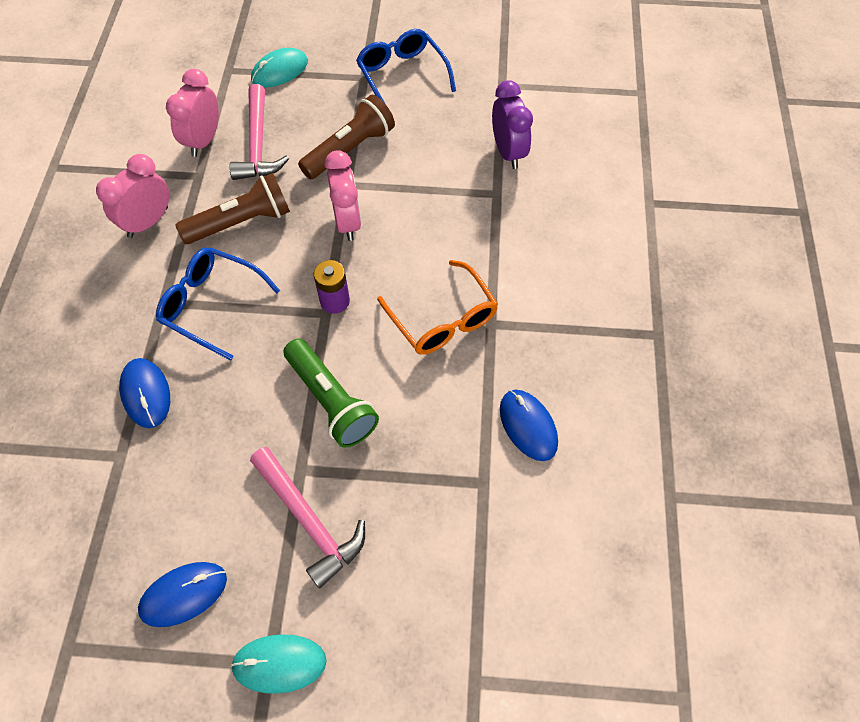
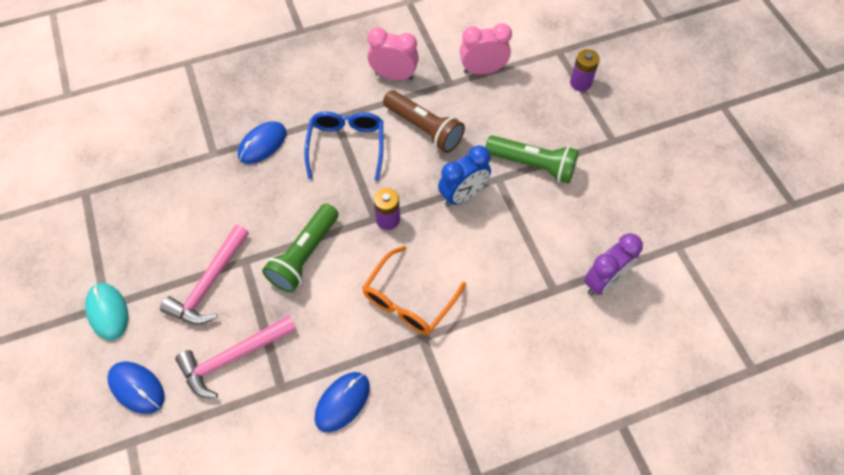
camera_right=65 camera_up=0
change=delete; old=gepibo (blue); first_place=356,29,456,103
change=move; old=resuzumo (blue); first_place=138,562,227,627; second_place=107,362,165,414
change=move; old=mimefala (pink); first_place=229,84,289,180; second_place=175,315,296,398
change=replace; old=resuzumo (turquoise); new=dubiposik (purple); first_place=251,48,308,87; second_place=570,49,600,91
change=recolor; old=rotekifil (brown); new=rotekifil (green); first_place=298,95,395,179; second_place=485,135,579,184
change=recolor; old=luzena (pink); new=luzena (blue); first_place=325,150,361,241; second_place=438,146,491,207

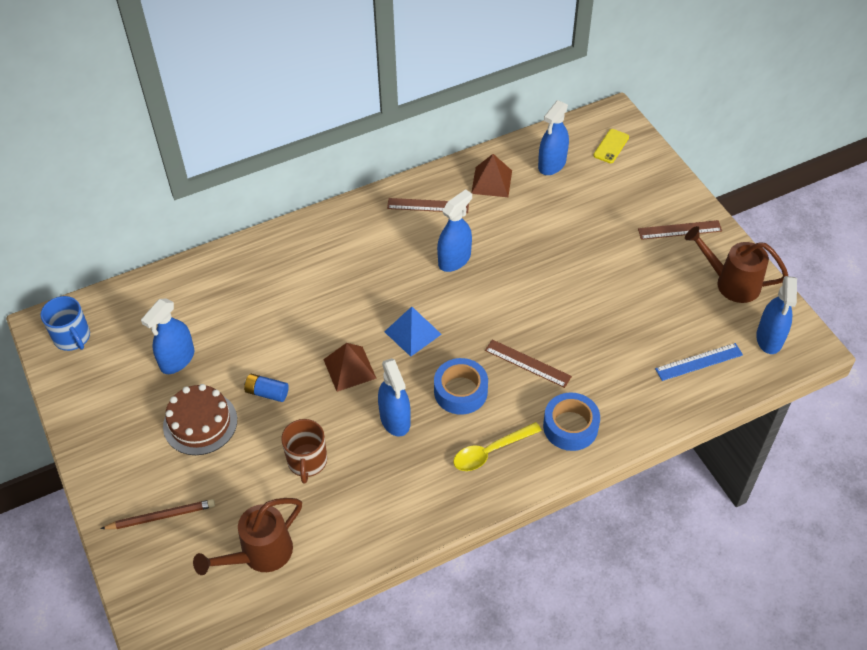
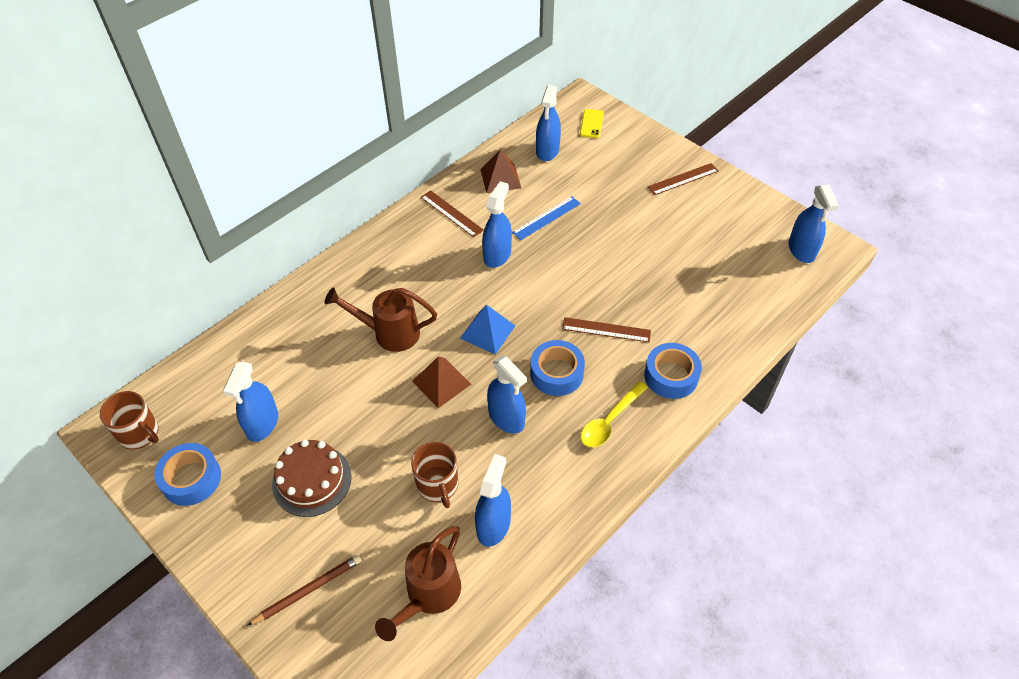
camera_right=-20 camera_up=0
change=delete; old=dubiposik (blue); first_place=244,374,289,402
change=insert; new=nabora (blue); second_place=155,443,221,506
change=insert; new=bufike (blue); second_place=475,454,511,547
change=move; old=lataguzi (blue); first_place=655,343,743,381; second_place=512,196,581,240
change=move; old=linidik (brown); first_place=685,226,788,303; second_place=324,287,437,352
change=recolor; old=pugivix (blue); new=pugivix (brown); first_place=41,296,90,351; second_place=100,391,159,450
change=rotate; old=lataguzi (brown); first_place=387,198,469,213; second_place=421,190,484,237; degrees=60

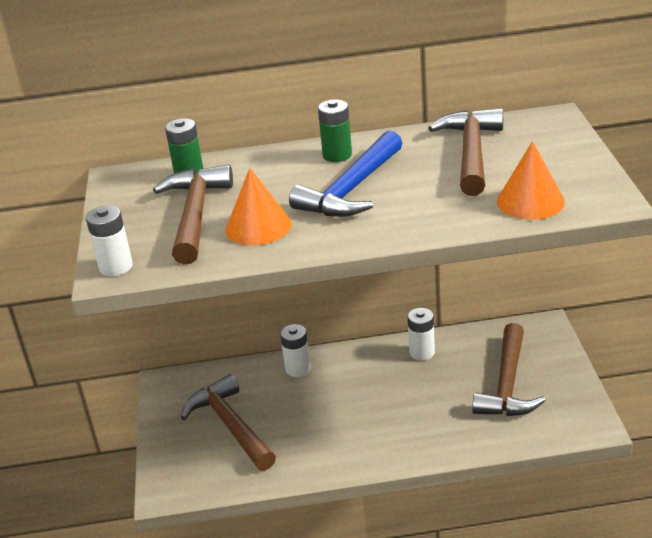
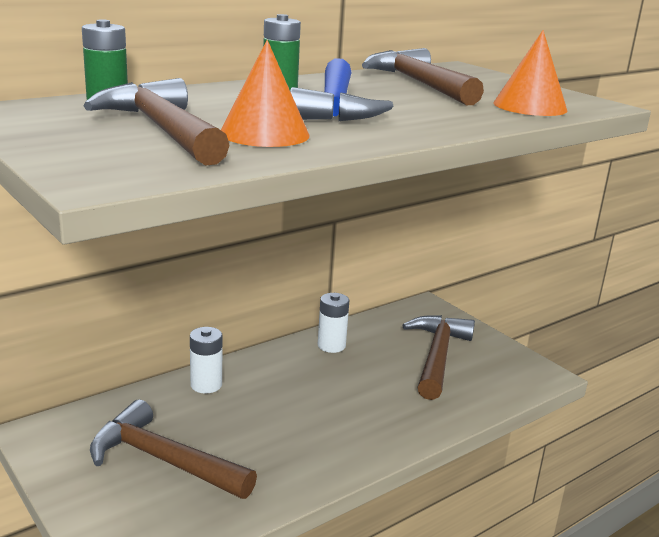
camera_right=-35 camera_up=-10
change=delete; old=dubiposik (white); first_place=86,206,133,276
change=rotate; old=mimefala (brown); first_place=472,323,546,416; second_place=402,315,475,400; degrees=-150

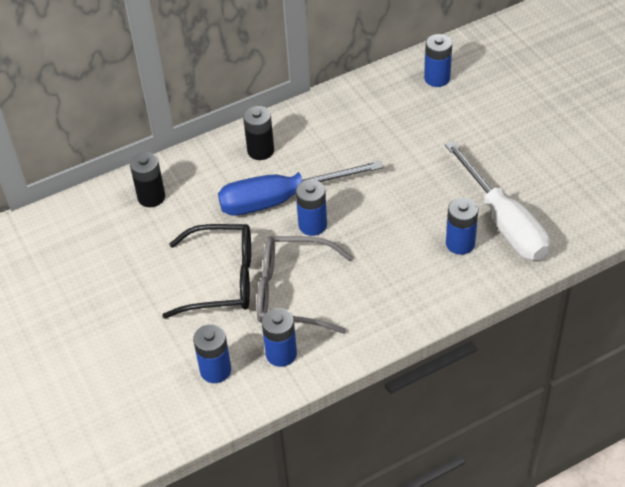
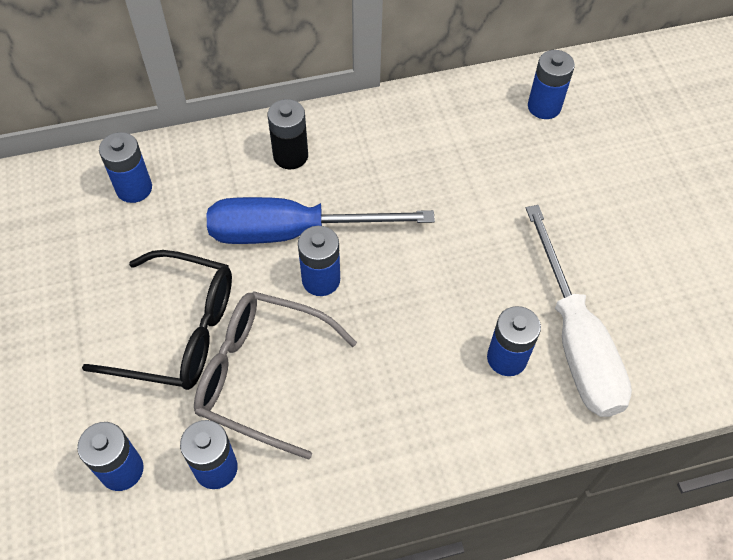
camera_right=10 camera_up=10
change=recolor; old=dubiposik (black); new=dubiposik (blue); first_place=130,152,165,207; second_place=99,132,152,203

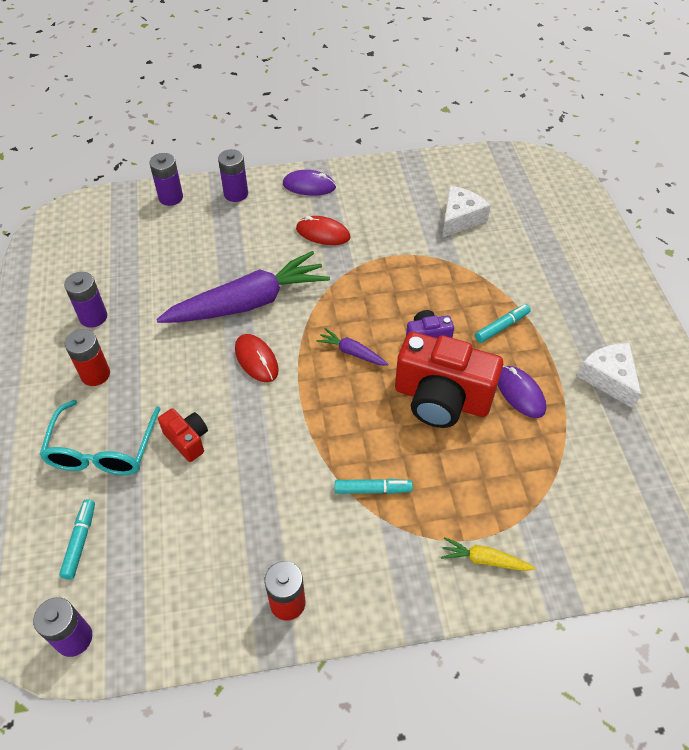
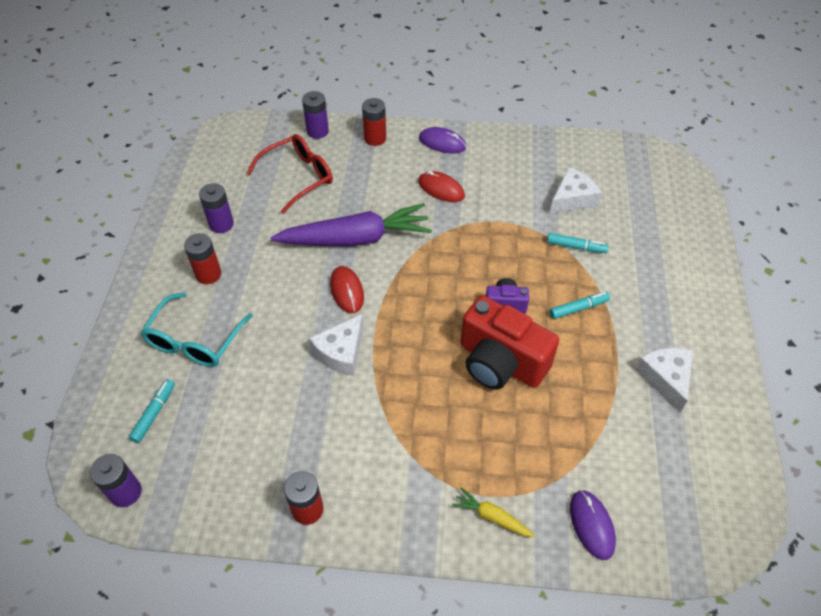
camera_right=15 camera_up=0
change=delete; old=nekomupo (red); first_place=158,408,208,462
change=delete; old=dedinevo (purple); first_place=316,328,389,366
change=insert; new=gepibo (red); second_place=247,134,333,214
change=insert; new=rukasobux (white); second_place=309,314,363,376
change=move; old=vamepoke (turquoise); first_place=335,479,413,494; second_place=547,233,608,253
change=move; old=resuzumo (purple); first_place=498,366,546,418; second_place=570,490,616,560
change=recolor; old=dubiposik (purple); new=dubiposik (red); first_place=218,149,248,202; second_place=362,98,386,146

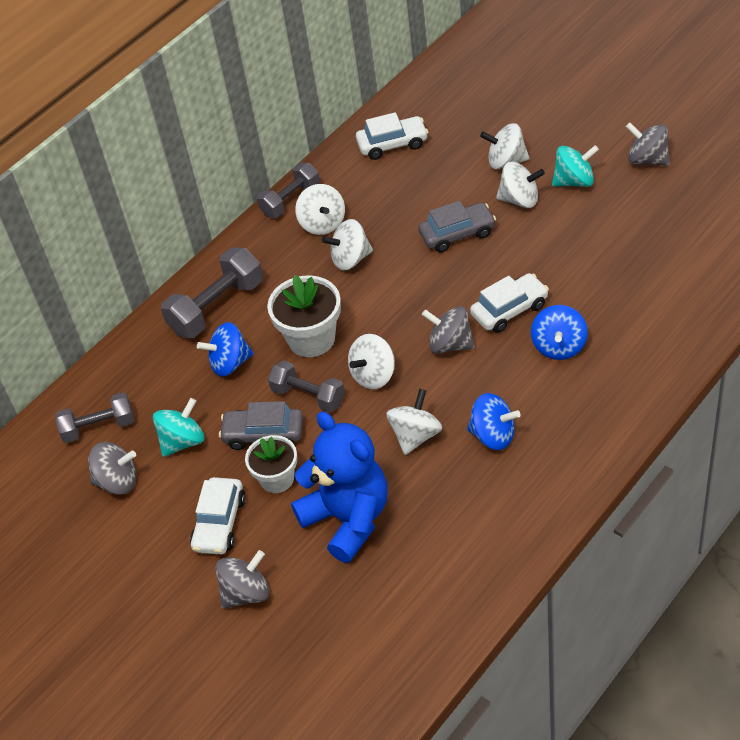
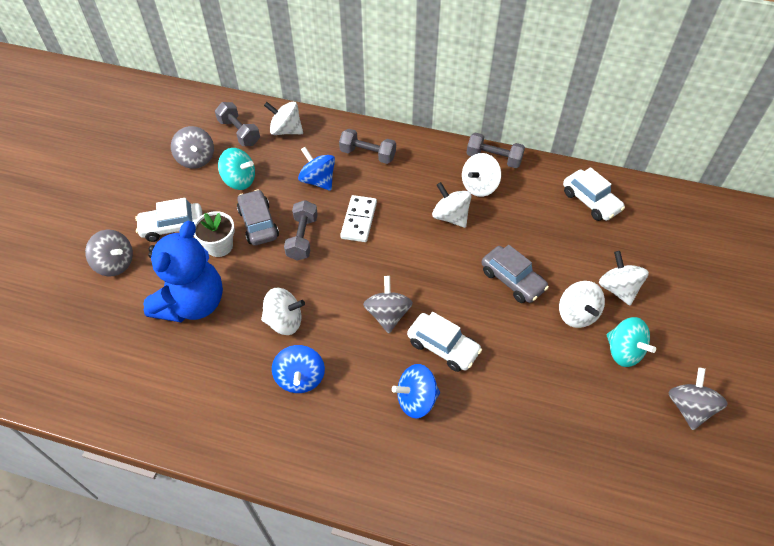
camera_right=60 camera_up=5
change=move; old=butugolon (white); first_place=348,334,395,389; second_place=264,102,303,135
change=replace; old=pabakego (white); new=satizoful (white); first_place=267,275,341,357; second_place=340,195,377,242
change=resize; old=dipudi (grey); first_place=161,247,263,338; second_place=339,129,396,164; factor=0.66

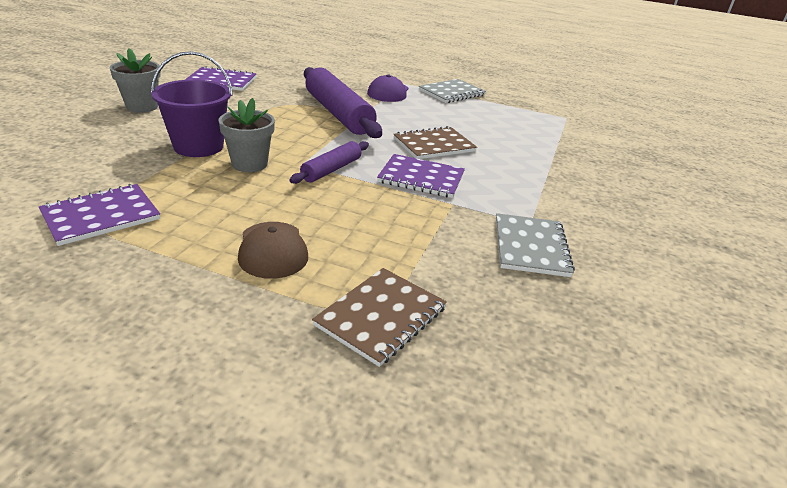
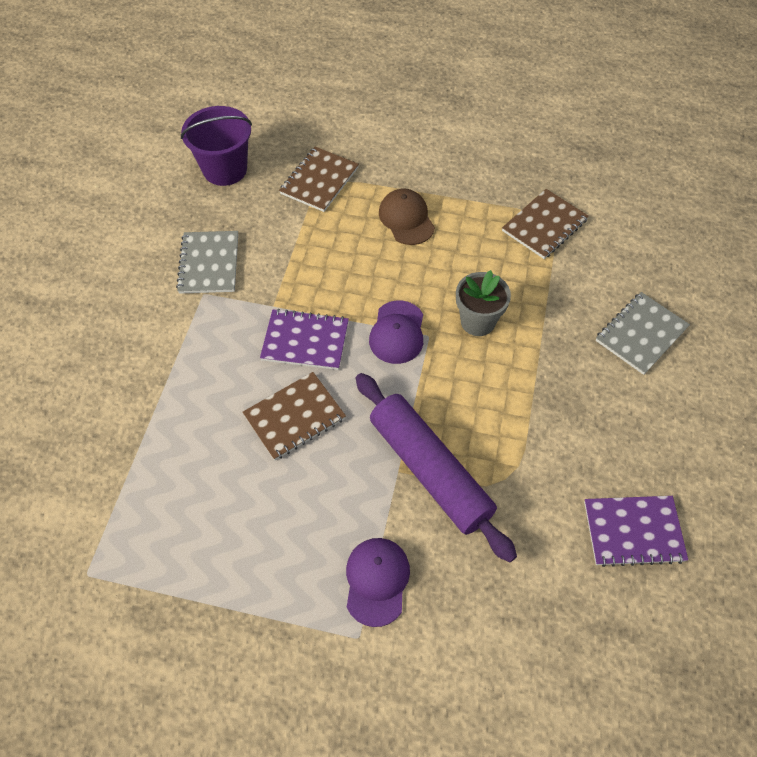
camera_right=175 camera_up=25
change=delete; old=pabakego (grey); first_place=110,48,161,113
change=move; old=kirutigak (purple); first_place=151,51,233,157; second_place=181,106,252,186
change=move; old=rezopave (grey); first_place=419,79,486,103; second_place=596,292,690,375
change=replace; old=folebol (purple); new=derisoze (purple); first_place=289,141,369,184; second_place=369,300,423,364
change=recolor; old=rezopave (purple); new=rezopave (brown); first_place=39,184,160,246; second_place=502,189,589,259

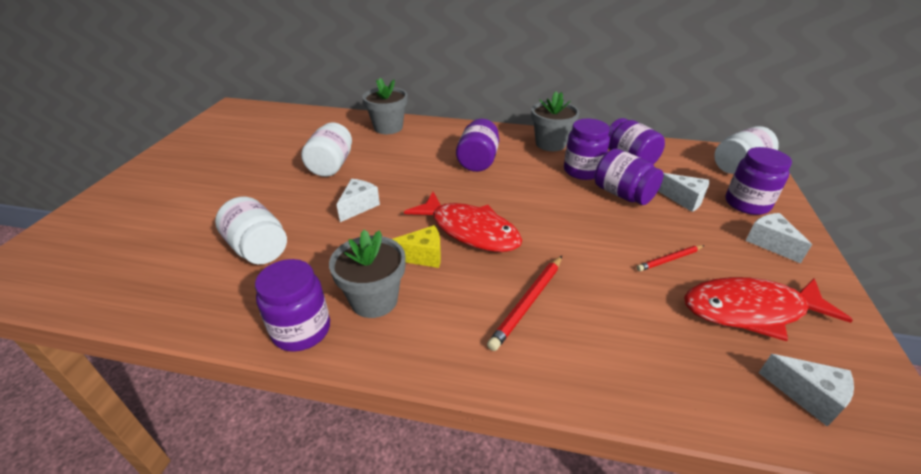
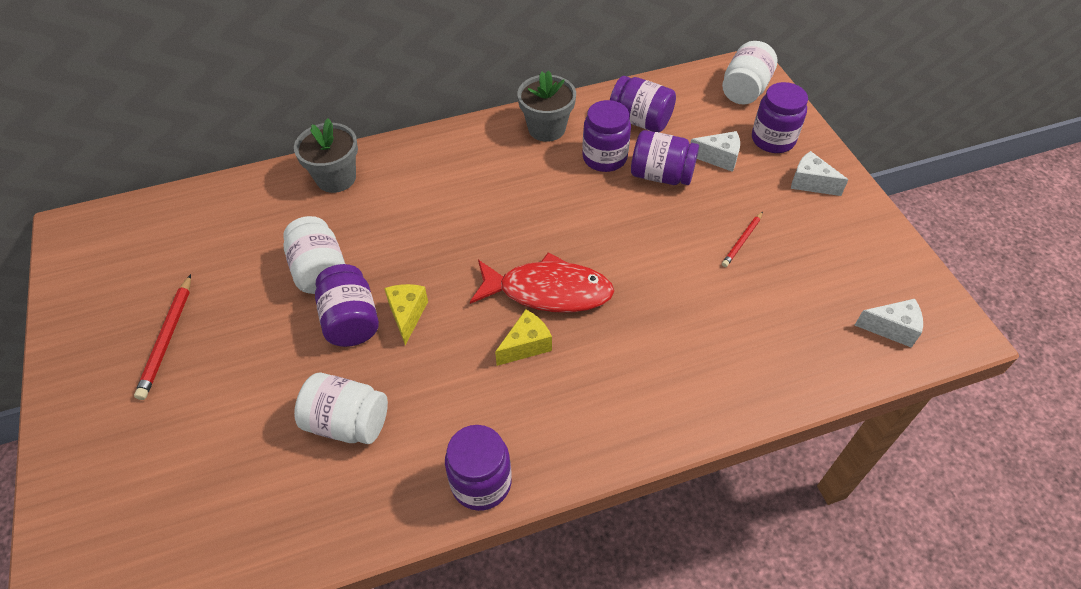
camera_right=-30 camera_up=15
change=delete; old=pabakego (grey); first_place=329,230,406,318
change=delete; old=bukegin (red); first_place=684,277,853,341
change=move; old=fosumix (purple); first_place=456,119,499,172; second_place=315,264,379,347
change=move; old=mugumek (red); first_place=487,256,562,351; second_place=134,274,191,400
change=recolor; old=rukasobux (white); new=rukasobux (yellow); first_place=336,179,380,222; second_place=384,284,428,345

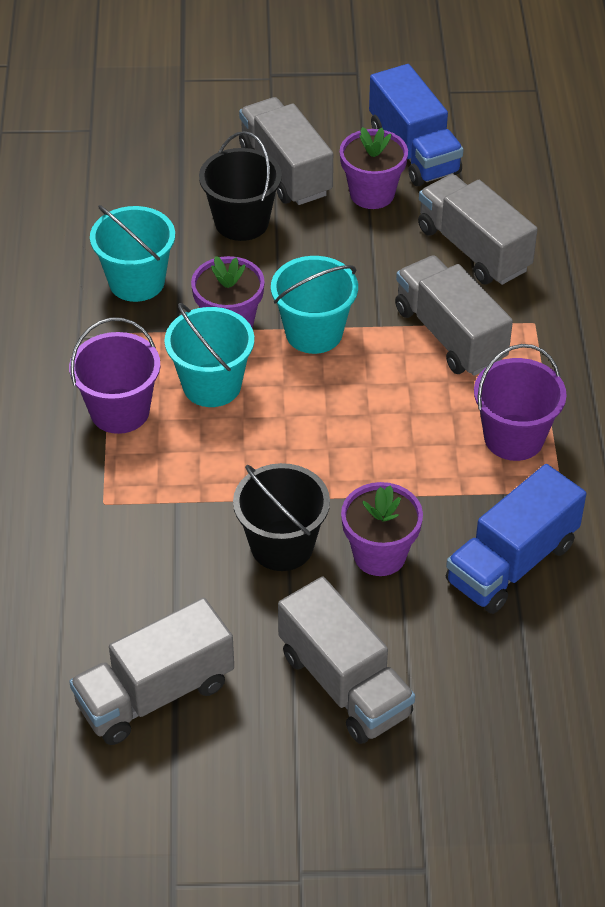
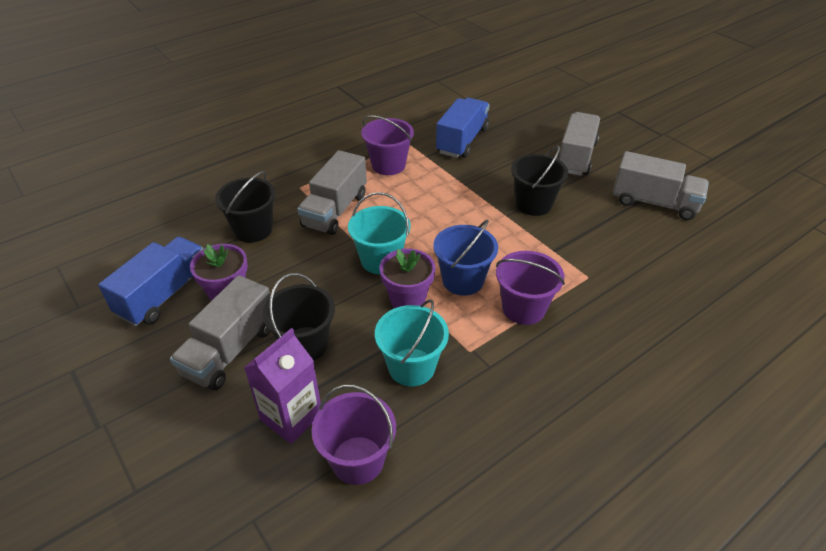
camera_right=-125 camera_up=-5
change=delete; old=pabakego (purple); first_place=341,482,423,576
change=insert; new=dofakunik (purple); second_place=244,328,321,444
change=insert; new=kirutigak (purple); second_place=312,385,396,485
change=replace; old=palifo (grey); new=kirutigak (black); first_place=418,174,538,285; second_place=215,171,276,242
change=recolor; old=kirutigak (turquoise); new=kirutigak (blue); first_place=164,303,254,407; second_place=433,220,498,296
change=rotate; old=palifo (blue); first_place=446,464,586,614; second_place=436,98,489,158; degrees=-75

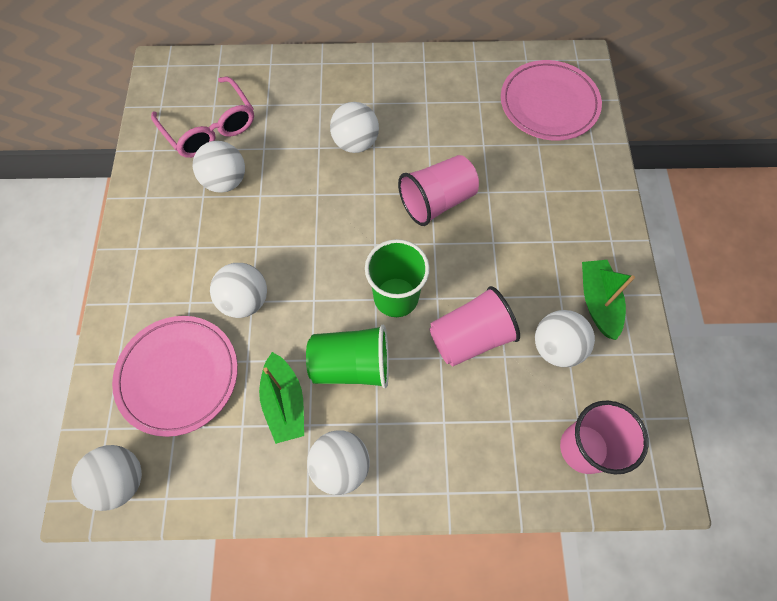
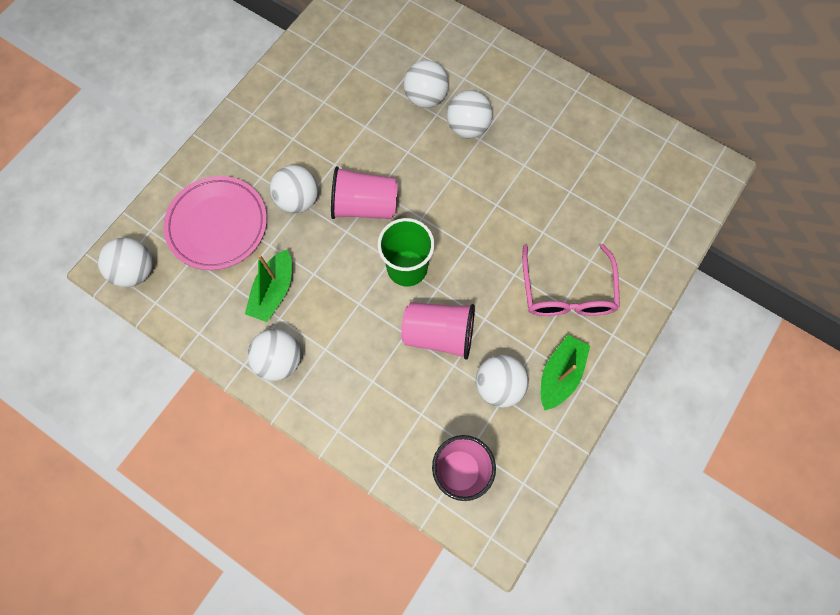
camera_right=35 camera_up=5
change=delete; old=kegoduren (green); first_place=306,325,389,388
change=delete; old=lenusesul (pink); first_place=501,60,602,141
change=move; old=gepibo (pink); first_place=151,77,254,158; second_place=522,244,620,316
change=move; old=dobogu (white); first_place=193,141,245,193; second_place=404,60,449,108
change=move; old=kegoduren (pink); first_place=398,155,479,226; second_place=331,166,398,219

